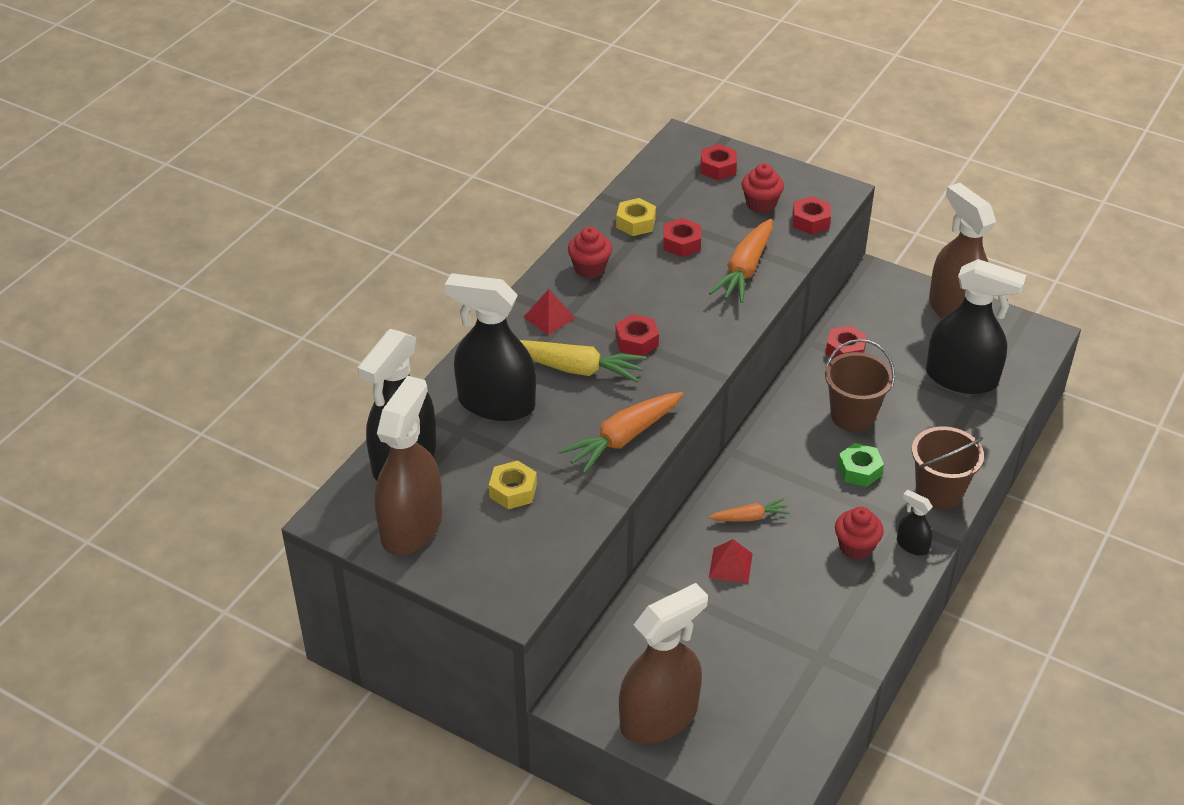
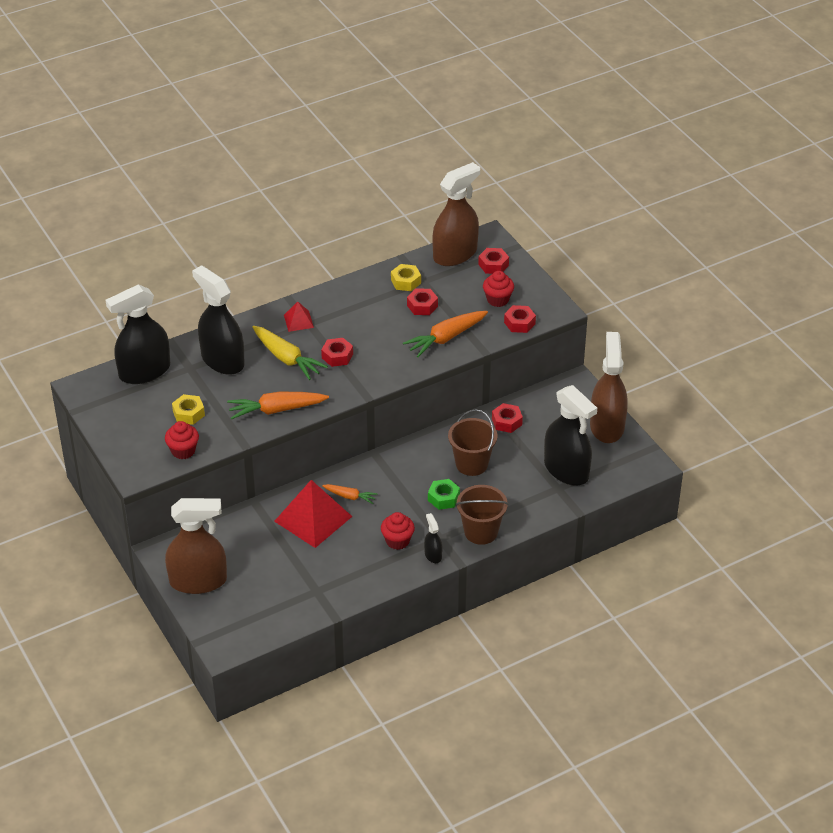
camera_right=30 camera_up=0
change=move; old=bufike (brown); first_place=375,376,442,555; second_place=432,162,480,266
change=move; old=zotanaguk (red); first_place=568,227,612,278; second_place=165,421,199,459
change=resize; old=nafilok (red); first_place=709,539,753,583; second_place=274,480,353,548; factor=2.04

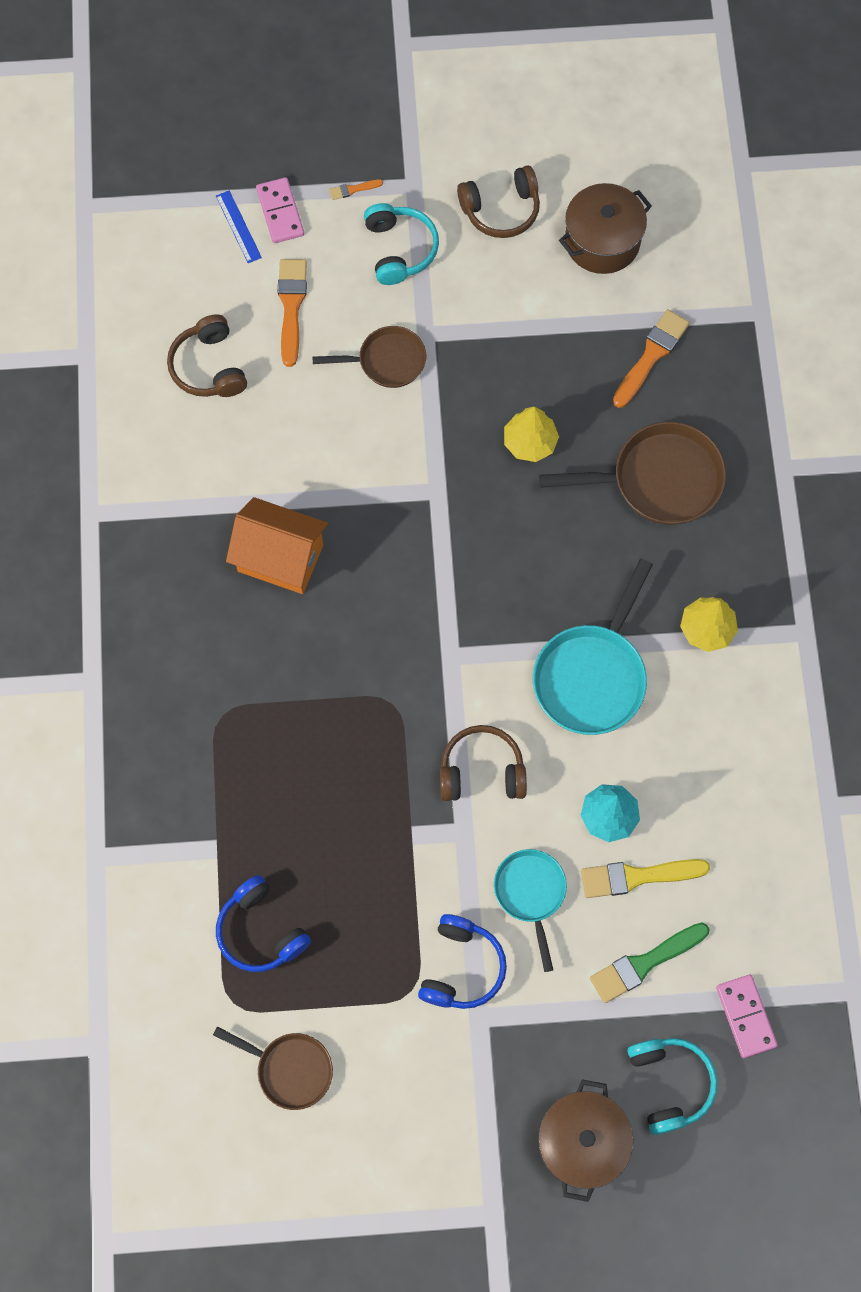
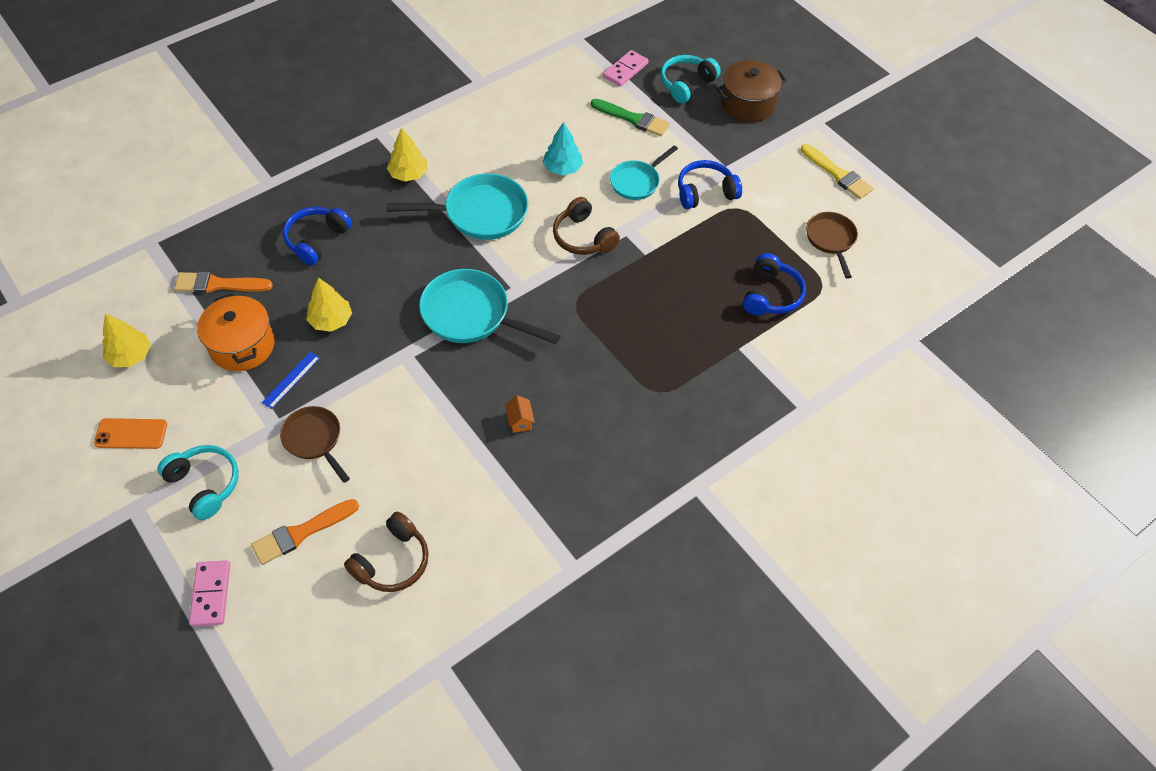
camera_right=-125 camera_up=-15
change=delete; old=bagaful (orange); first_place=329,179,383,200
change=insert; new=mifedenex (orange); second_place=197,293,275,371
change=insert; new=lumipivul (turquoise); second_place=419,269,560,344
change=move; old=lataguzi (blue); first_place=216,191,262,263; second_place=262,352,320,409
change=move; old=bagaful (yellow); first_place=581,859,710,898; second_place=801,144,873,199
change=replace; old=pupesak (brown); new=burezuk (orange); first_place=457,165,540,238; second_place=94,418,167,449
change=replace; old=lumipivul (brown); new=pupesak (blue); first_place=539,422,726,525; second_place=283,207,352,266
change=replace; old=mifedenex (brown); new=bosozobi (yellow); first_place=559,183,652,274; second_place=102,313,151,367
change=rotate; old=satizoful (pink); first_place=256,177,304,243; second_place=189,560,230,626; degrees=-45
change=rotate; old=pupesak (turquoise); first_place=364,203,439,285; second_place=157,445,239,520; degrees=90
change=resize; old=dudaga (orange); first_place=226,497,328,594; second_place=505,395,535,433; factor=0.41

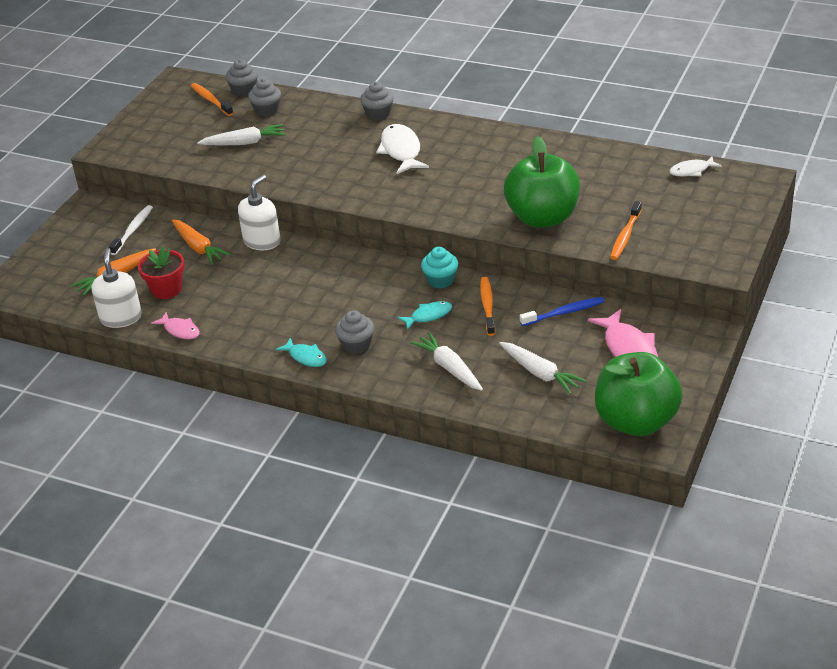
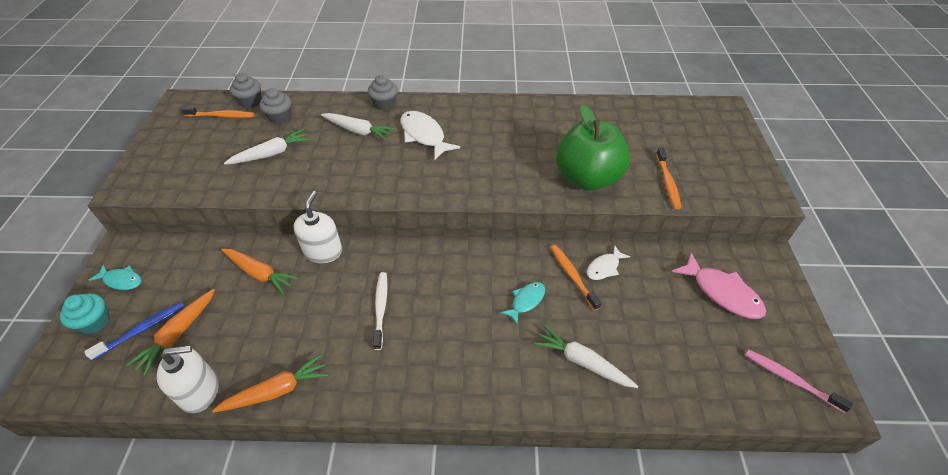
camera_right=-25 camera_up=10
change=delete; old=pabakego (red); first_place=138,246,184,299
change=delete; old=zotanaguk (grey); first_place=335,310,374,354
change=move; old=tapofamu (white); first_place=109,205,153,255; second_place=373,272,387,350
change=move; old=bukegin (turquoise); first_place=276,338,327,367; second_place=89,264,141,290
change=move; old=zotanaguk (turquoise); first_place=421,247,458,289; second_place=60,293,109,334
change=move; old=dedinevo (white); first_place=499,342,586,394; second_place=321,113,395,140
change=move; old=tapofamu (blue); first_place=520,297,604,326; second_place=84,302,185,361
change=move; old=bukegin (white); first_place=670,156,722,176; second_place=587,245,630,280
change=replace; old=bukegin (pink); new=dedinevo (orange); first_place=151,312,200,339; second_place=212,354,328,413
change=replace; old=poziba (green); new=tapofamu (pink); first_place=595,352,683,436; second_place=745,349,853,413
change=rotate; old=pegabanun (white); first_place=91,248,142,328; second_place=157,345,219,413; degrees=105
change=rotate; old=tapofamu (orange); first_place=191,83,233,116; second_place=181,107,254,118; degrees=150

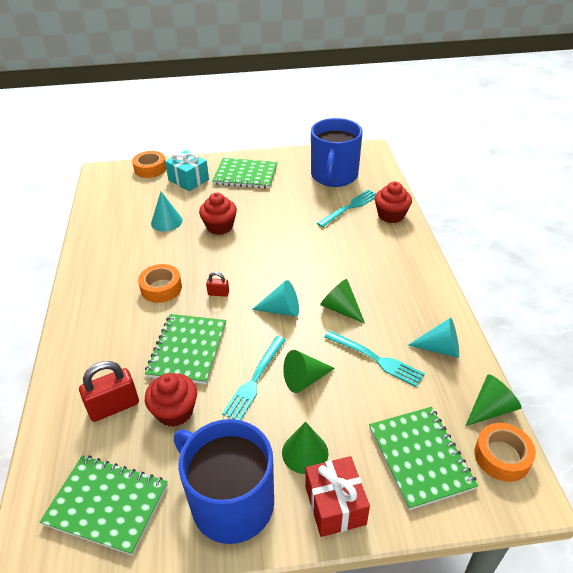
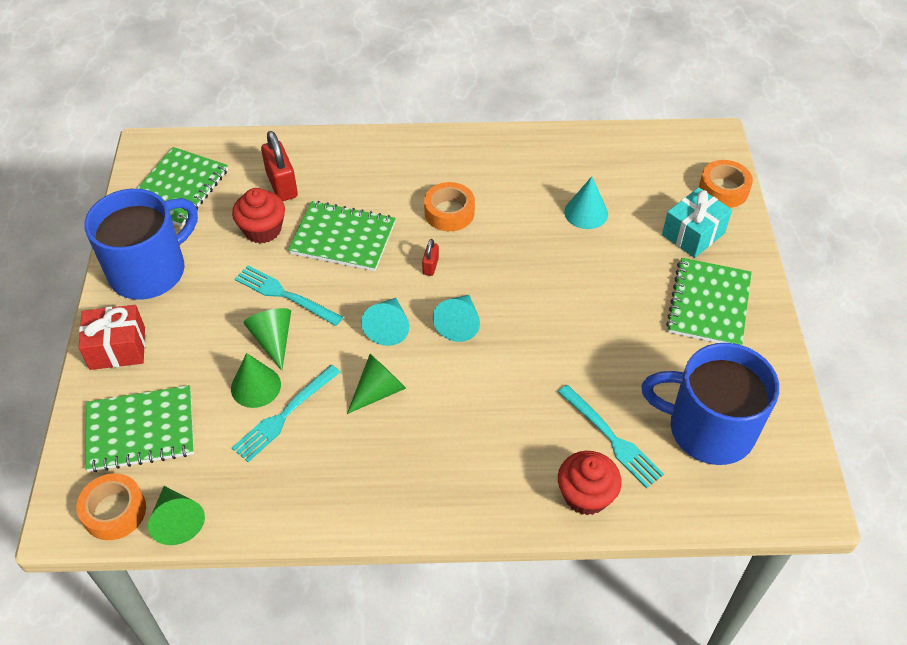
camera_right=95 camera_up=10
change=delete; old=zotanaguk (red); first_place=199,193,237,235
change=move; old=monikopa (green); first_place=282,422,328,474; second_place=231,353,281,408
change=move; old=monikopa (turquoise); first_place=408,318,459,358; second_place=433,295,480,342

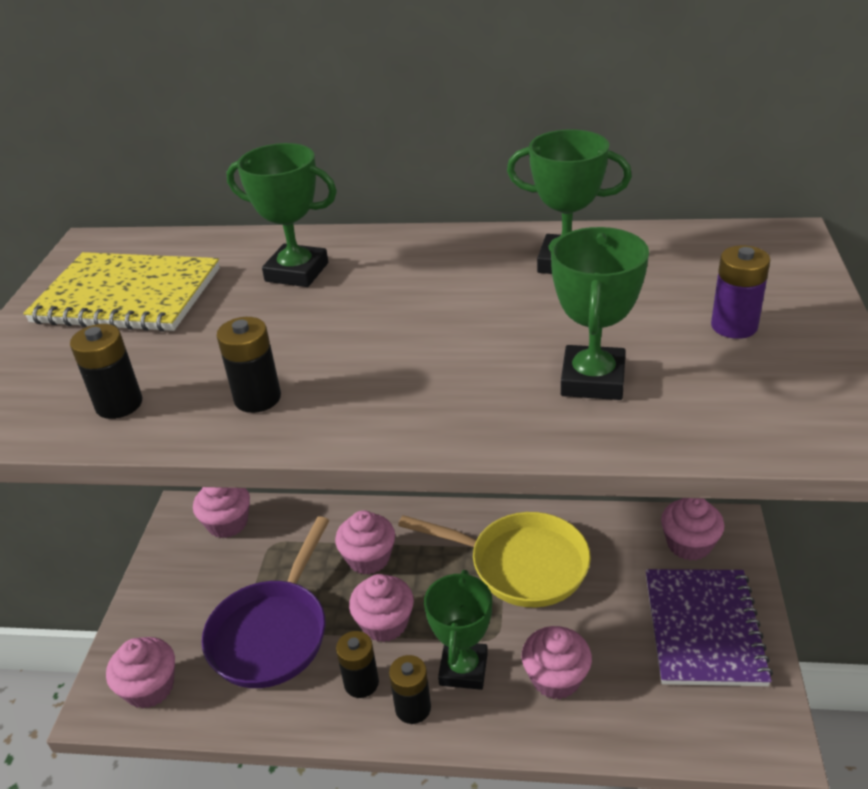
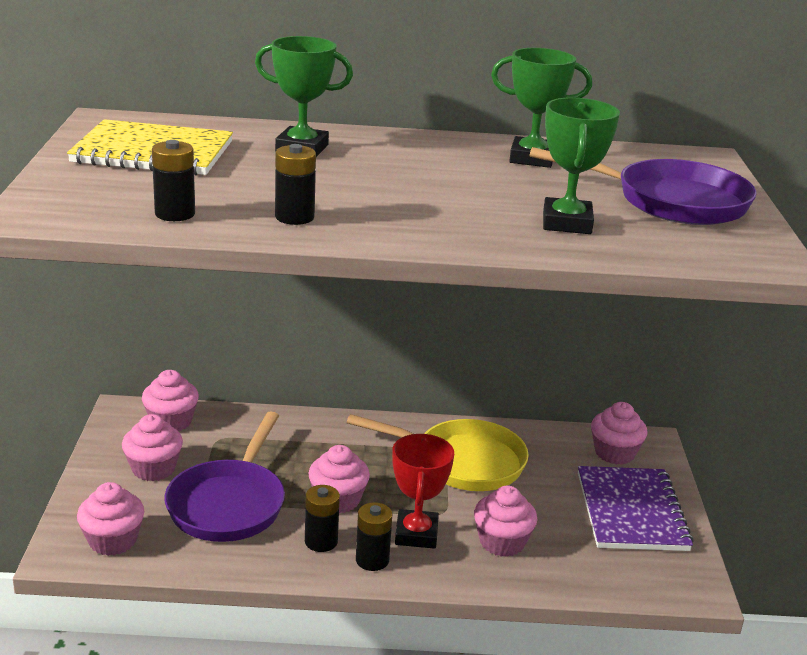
camera_right=-10 camera_up=-10
change=move; old=zotanaguk (pink); first_place=335,511,395,575; second_place=122,414,183,481
change=replace; old=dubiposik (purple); new=lumipivul (purple); first_place=711,245,770,339; second_place=529,147,757,225
change=recolor; old=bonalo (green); new=bonalo (red); first_place=424,570,492,690; second_place=392,434,454,549

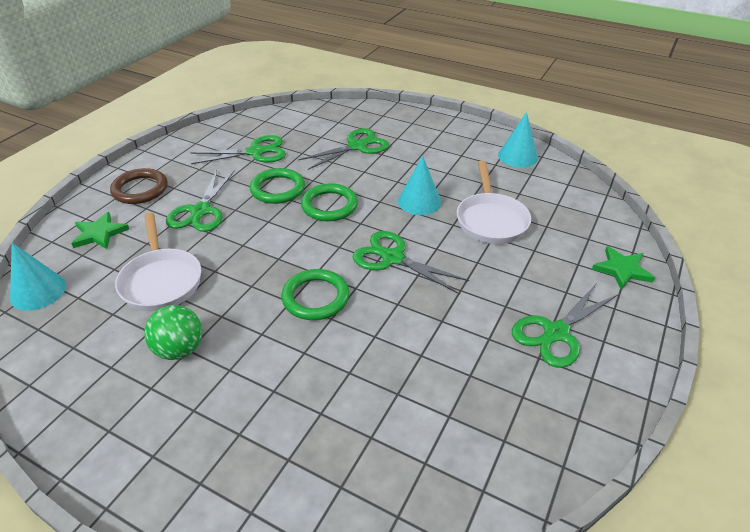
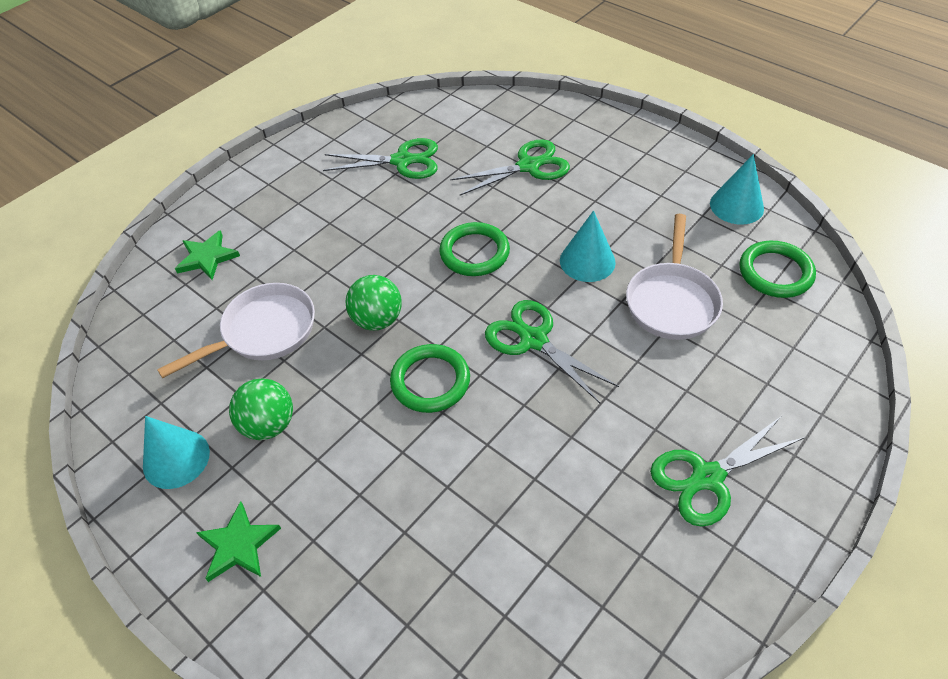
camera_right=15 camera_up=10
change=delete; old=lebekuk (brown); first_place=110,168,168,204
change=delete; old=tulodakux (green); first_place=166,170,235,232
change=insert; new=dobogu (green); second_place=345,275,402,330
change=move; old=monikopa (turquoise); first_place=10,243,66,311; second_place=143,416,210,489
change=move; old=lebekuk (green); first_place=250,168,305,204; second_place=739,241,816,298
change=move; old=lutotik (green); first_place=592,246,655,290; second_place=196,501,281,582
change=rotate; old=lumipivul (white); first_place=115,213,201,311; second_place=157,283,315,378; degrees=-120

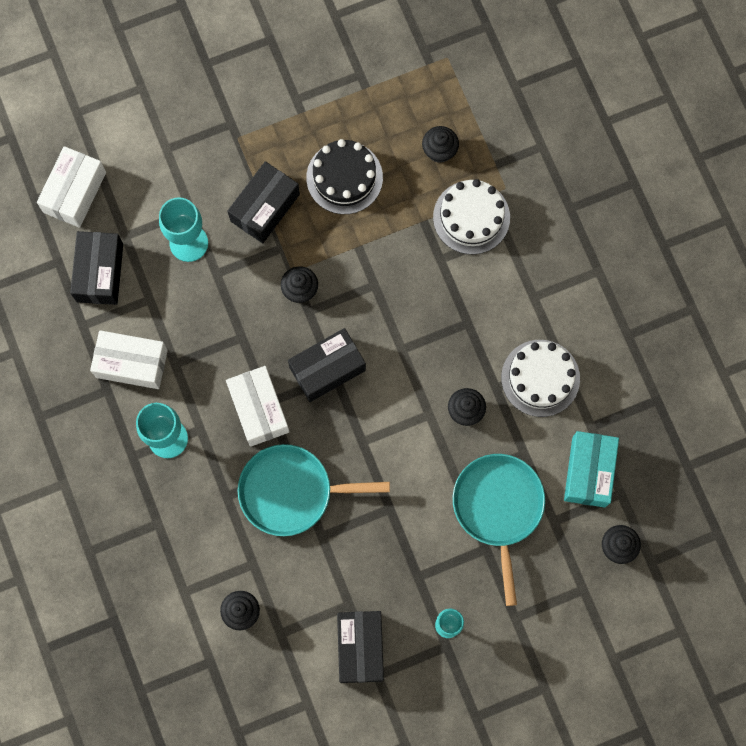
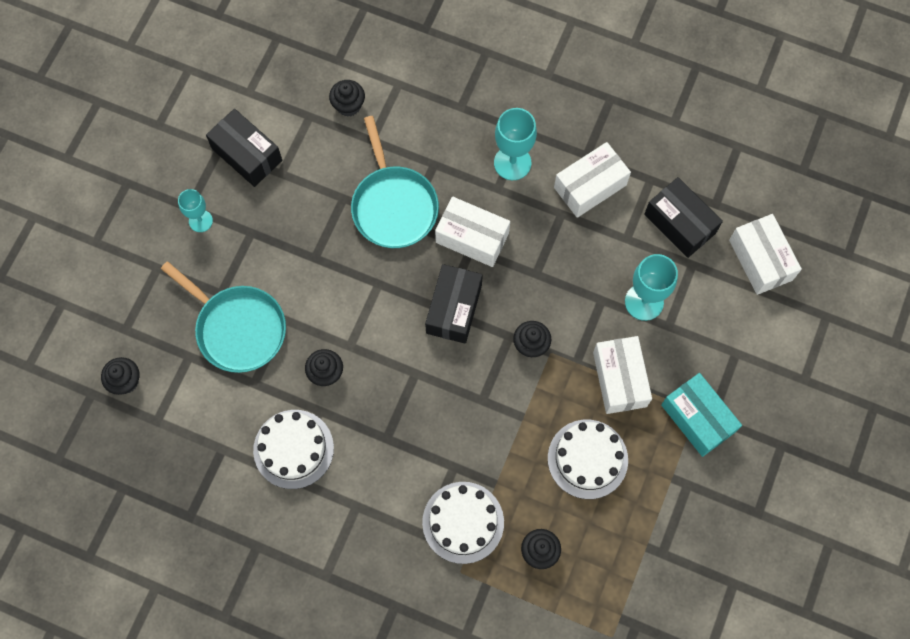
camera_right=135 camera_up=-5
change=move; old=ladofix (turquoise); first_place=564,431,619,508; second_place=661,373,742,457
change=recolor; old=ladofix (black); new=ladofix (white); first_place=228,161,300,243; second_place=593,336,652,414
change=recolor; old=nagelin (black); new=nagelin (white); first_place=306,139,383,214; second_place=548,420,628,499
change=rotate; old=lumipivul (turquoise); first_place=238,444,390,536; second_place=351,116,439,248; degrees=120

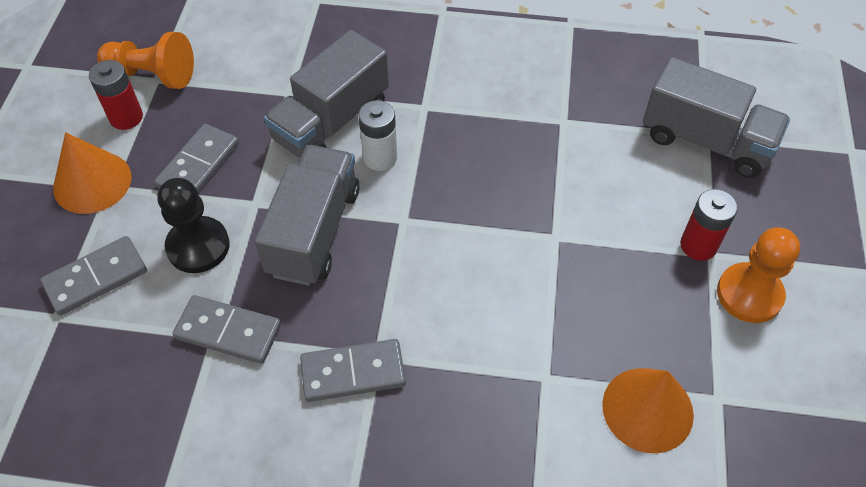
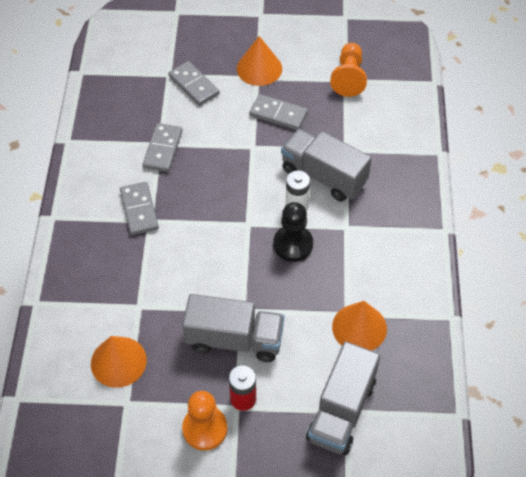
camera_right=85 camera_up=0
change=delete; old=dubiposik (red); first_place=89,60,143,130
change=insert; new=monikopa (orange); second_place=332,301,387,350
change=move; old=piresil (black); first_place=157,178,230,273; second_place=273,202,313,262
change=move; old=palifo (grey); first_place=255,145,360,286; second_place=182,294,284,362

